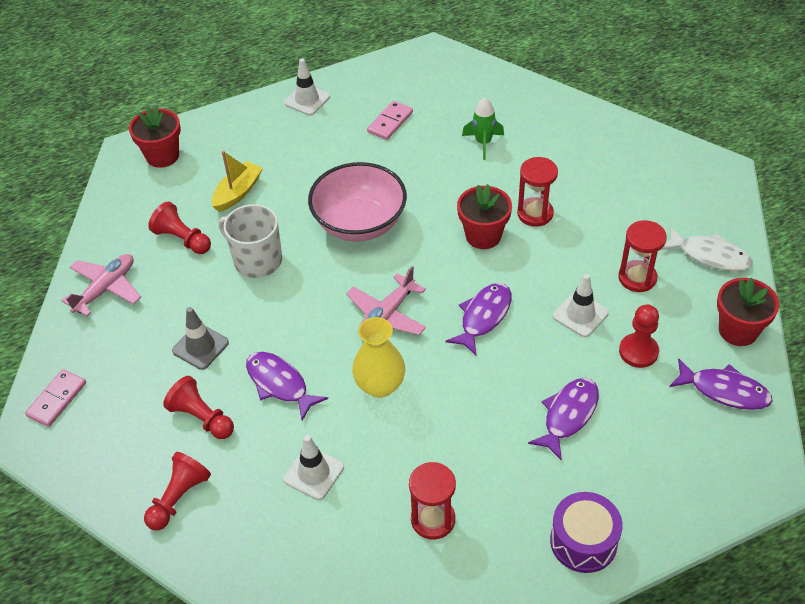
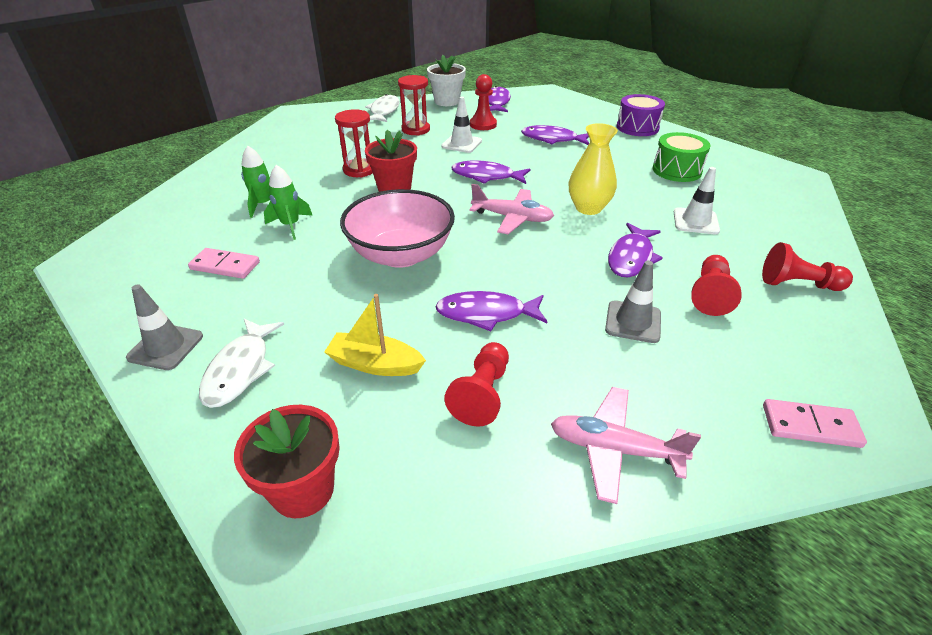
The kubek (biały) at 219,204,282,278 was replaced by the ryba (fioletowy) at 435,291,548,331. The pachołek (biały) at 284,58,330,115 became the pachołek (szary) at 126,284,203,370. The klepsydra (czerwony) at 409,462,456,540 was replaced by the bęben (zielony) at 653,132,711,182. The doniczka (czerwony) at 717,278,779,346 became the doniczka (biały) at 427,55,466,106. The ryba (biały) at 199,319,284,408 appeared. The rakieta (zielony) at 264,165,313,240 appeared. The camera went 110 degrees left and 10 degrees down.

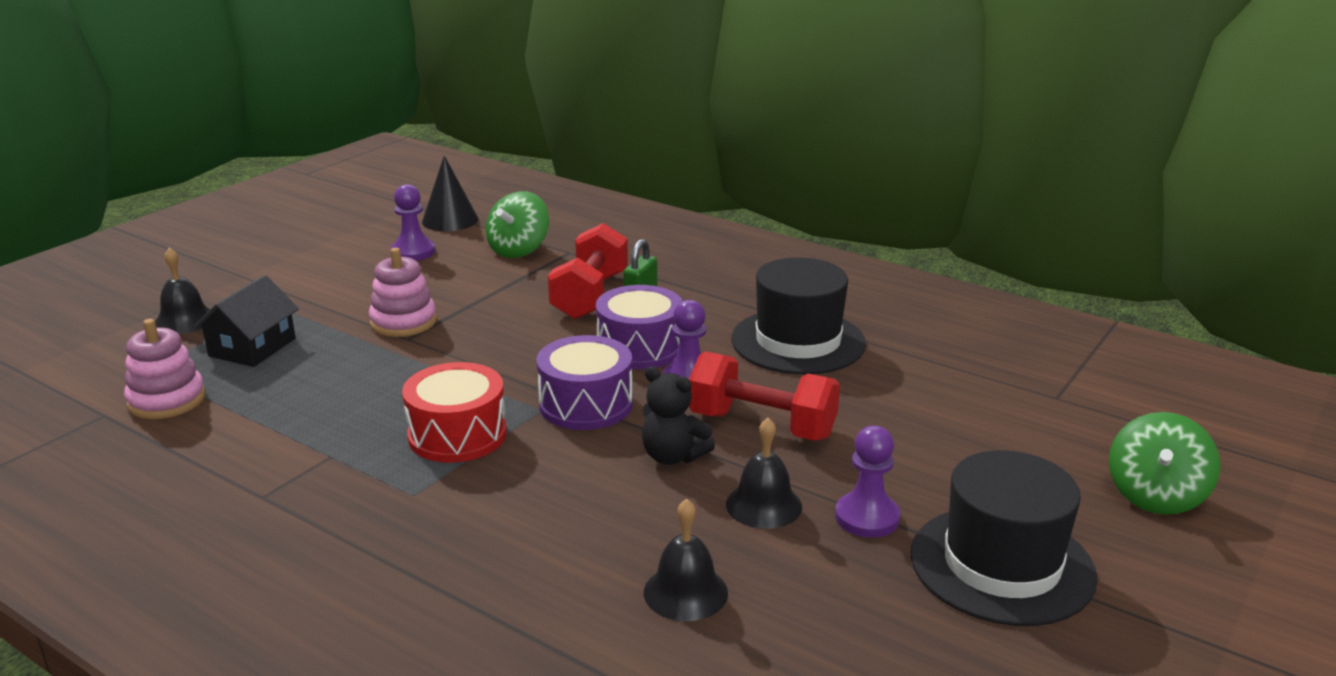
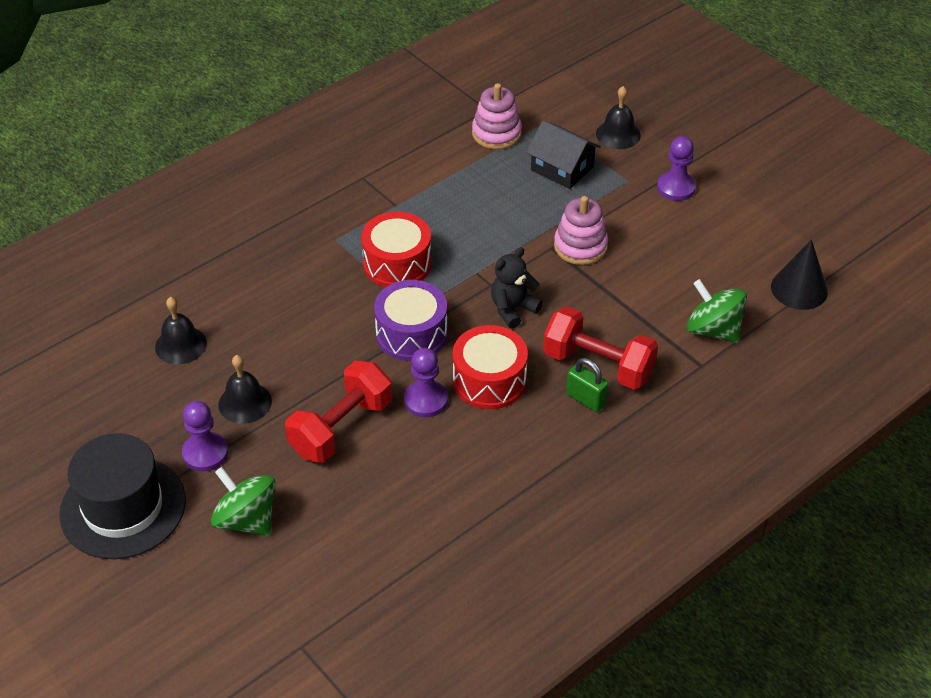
The pionek (fioletowy) moved from 391,184,435,261 to 657,136,696,201. The bęben (fioletowy) at 596,285,682,369 became the bęben (czerwony) at 453,325,528,409. The miś (czarny) moved from 642,366,715,465 to 491,247,543,329. The kapelusz (czarny) at 732,257,866,374 disappeared. The bączek (zielony) moved from 1109,412,1220,515 to 211,467,276,536. The camera went 105 degrees right and 20 degrees up.

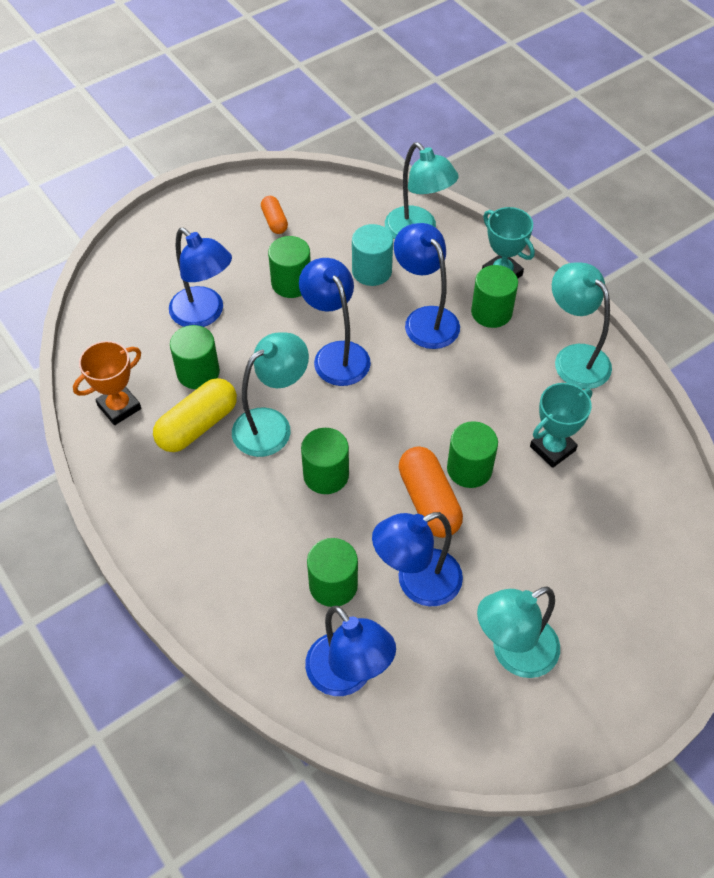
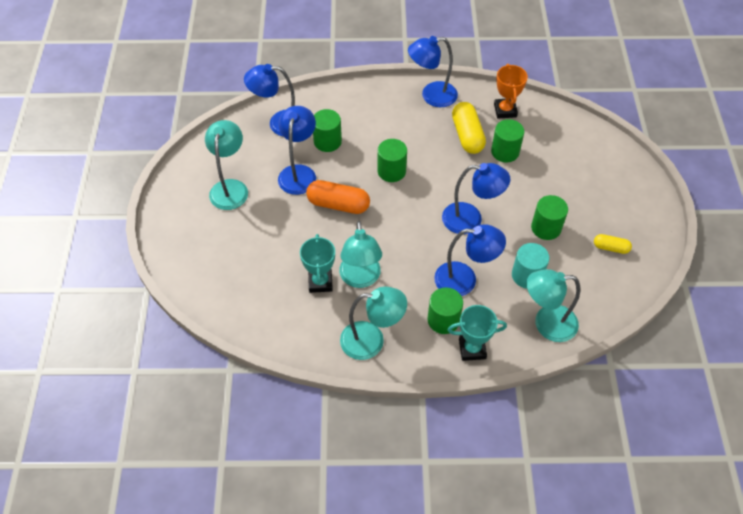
The lampka (niebieski) moved from 169,228,232,327 to 408,36,458,107. The lampka (turkusowy) moved from 232,332,309,457 to 339,221,382,288. The kapsułka (pomarańczowy) at 261,196,288,234 became the kapsułka (żółty) at 594,234,632,254. The walec (zielony) at 447,421,498,488 disappeared. The camera went 125 degrees right and 0 degrees up.

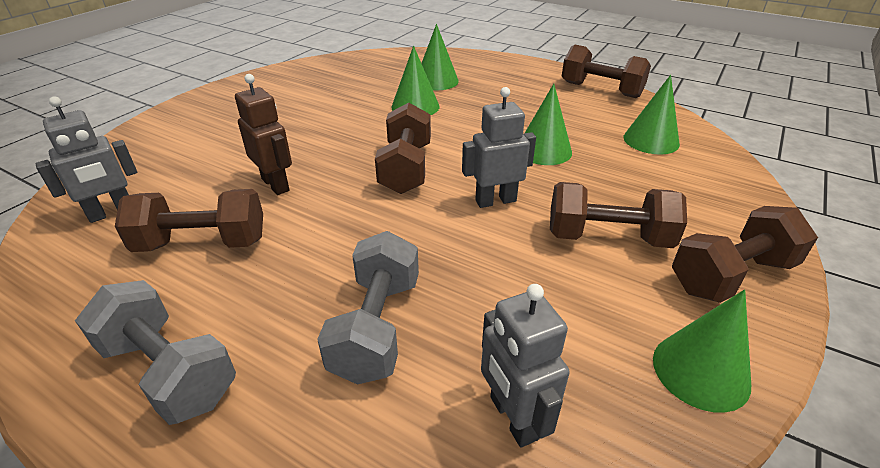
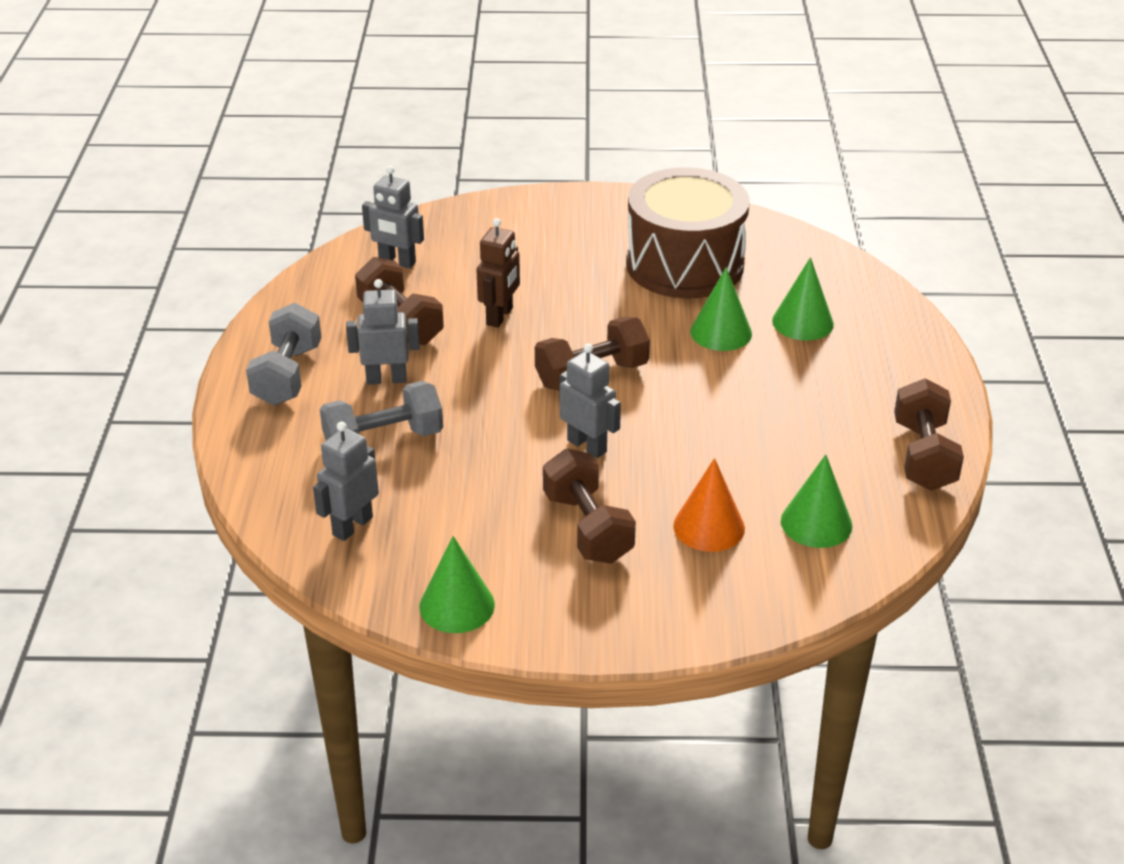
The stożek (zielony) at 525,84,572,165 disappeared. The hantel (brązowy) at 672,206,818,303 disappeared. The robot (szary) at 346,279,420,385 appeared. The bęben (brązowy) at 626,167,750,299 appeared. The stożek (pomarańczowy) at 673,458,745,552 appeared. The camera went 60 degrees right and 0 degrees up.

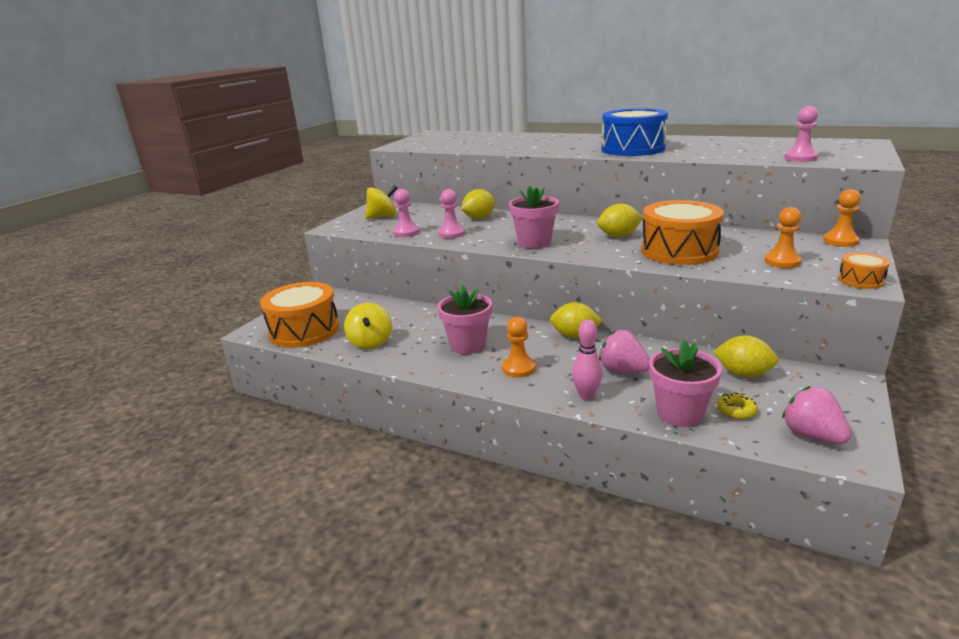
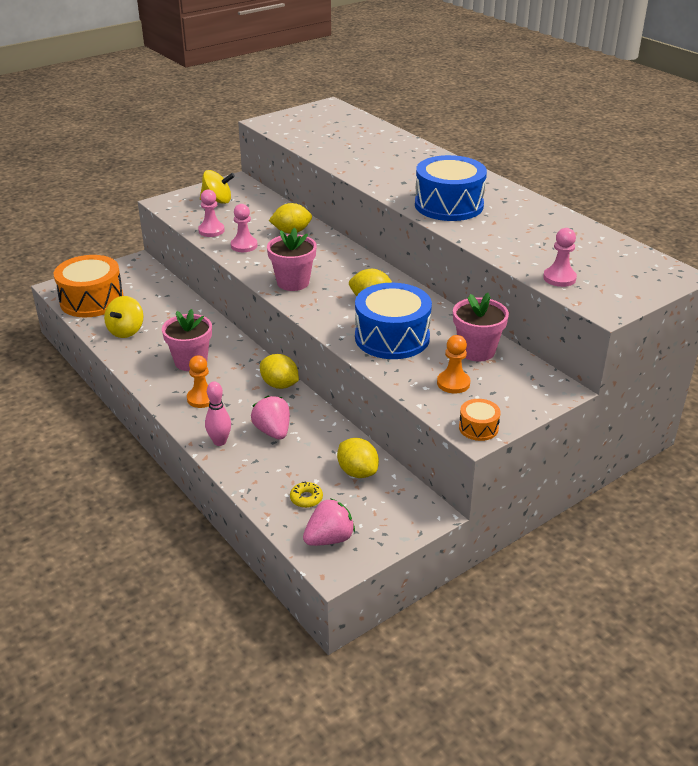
The bęben (pomarańczowy) at 641,200,724,265 became the bęben (niebieski) at 355,283,432,359. The doniczka (różowy) moved from 649,340,722,427 to 453,293,509,361. The truskawka (różowy) at 782,386,851,444 turned 60 degrees clockwise. The pionek (pomarańczowy) at 823,189,861,247 disappeared. The camera went 25 degrees right and 10 degrees up.

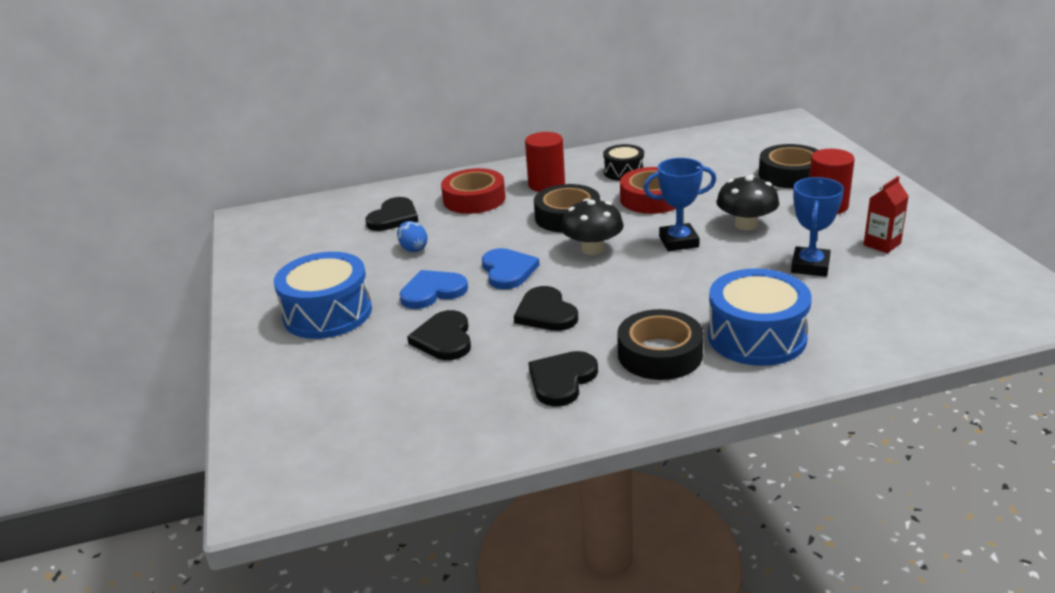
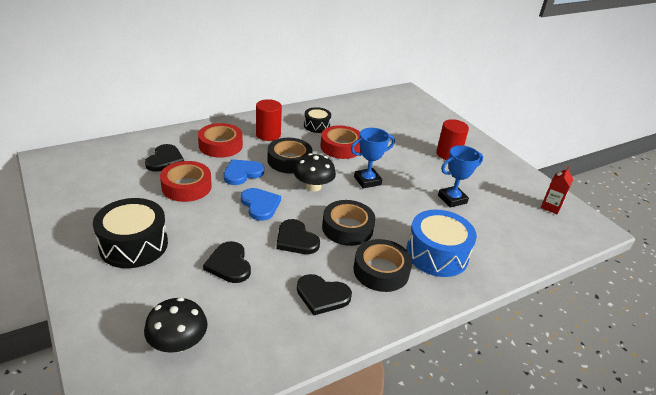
The bęben (niebieski) at 274,252,372,339 became the bęben (czarny) at 93,198,168,268. The jajko (niebieski) at 397,221,428,252 was replaced by the taśma klejąca (czerwony) at 160,161,212,202. The serce (niebieski) moved from 399,270,468,309 to 223,159,264,185. The serce (czarny) at 528,351,598,407 turned 90 degrees counterclockwise. The grzyb (czarny) moved from 716,175,779,230 to 144,297,207,353. The taśma klejąca (czarny) moved from 759,144,818,188 to 322,200,375,246. The puchar (niebieski) at 791,177,844,277 turned 60 degrees clockwise. The karton mleka (czerwony) moved from 864,176,909,253 to 541,166,573,214. The camera went 20 degrees left and 5 degrees up.

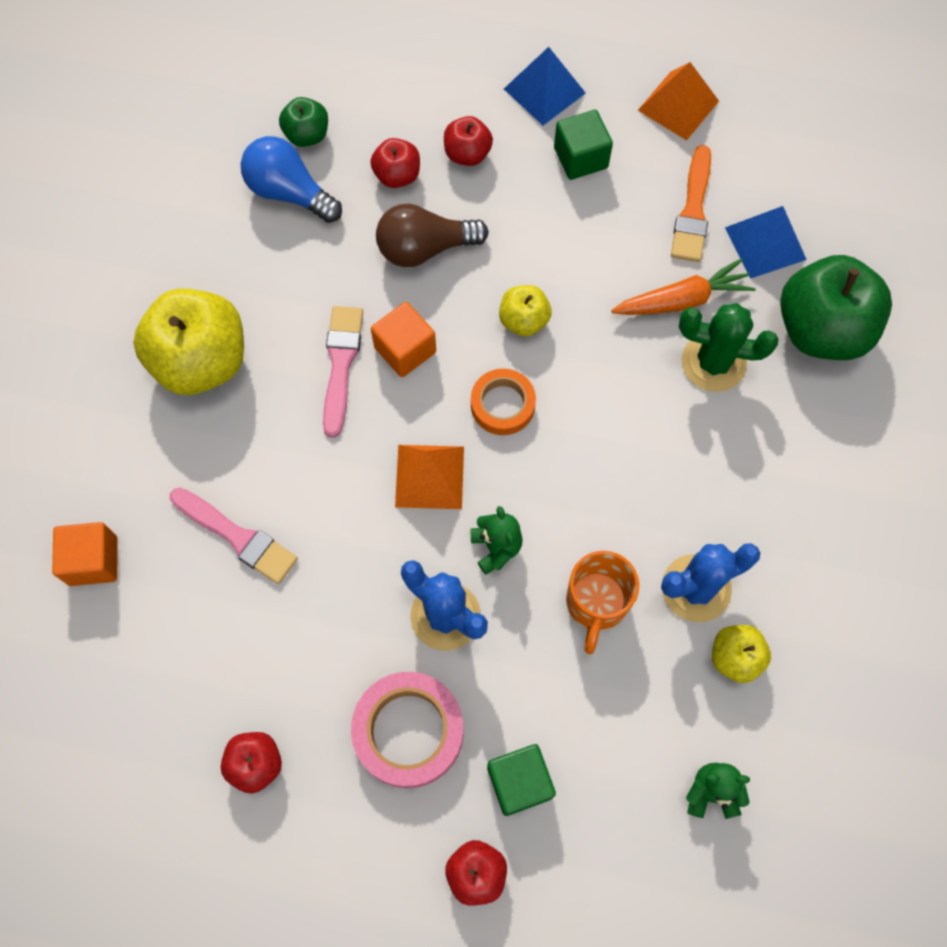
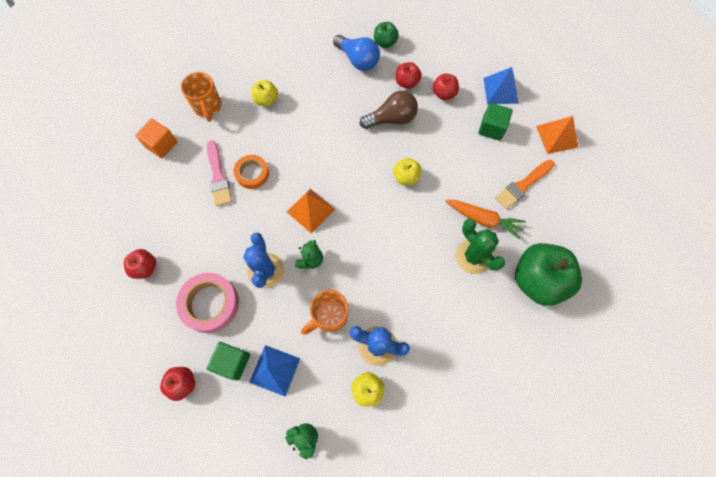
The jabłko (żółty) at 133,288,244,395 changed to 0.50 times the size. The żarówka (niebieski) at 241,136,342,223 turned 150 degrees clockwise. The pędzel (różowy) at 323,306,363,438 disappeared. The sześcian (pomarańczowy) at 371,302,436,377 disappeared. The żarówka (brązowy) at 376,204,489,267 turned 135 degrees clockwise. The taśma klejąca (pomarańczowy) moved from 471,369,536,435 to 234,155,269,189. The piramida (niebieski) moved from 725,206,807,279 to 249,345,300,397. The kubek (pomarańczowy) at 181,72,222,122 appeared. The camera went 40 degrees right and 0 degrees up.

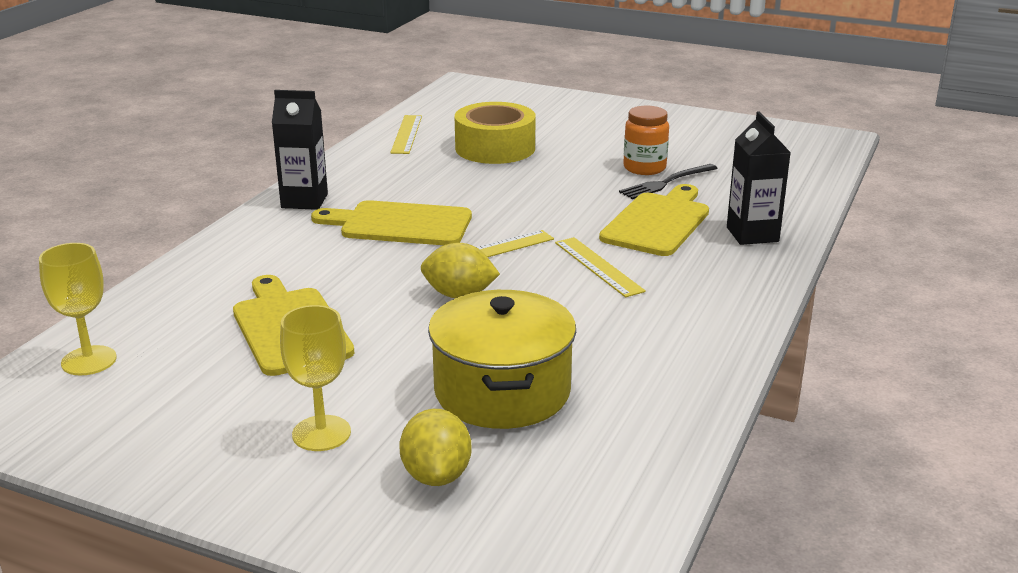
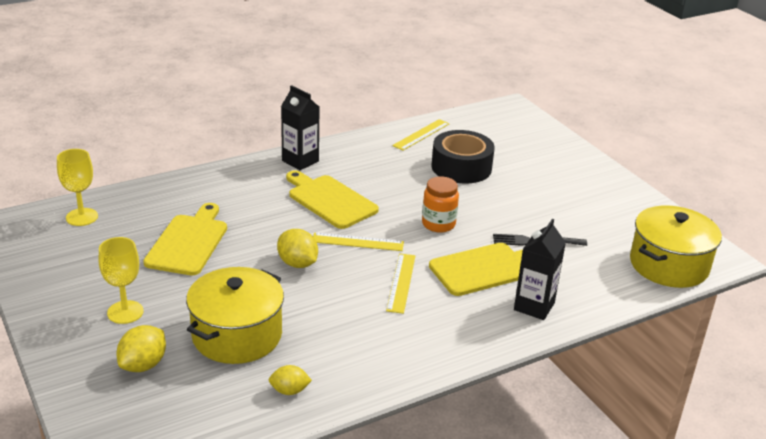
The taśma klejąca (żółty) at 455,102,536,164 became the taśma klejąca (czarny) at 432,130,495,184. The słoik (pomarańczowy) moved from 623,106,669,175 to 422,176,459,233. The cytryna (żółty) at 269,365,312,395 appeared. The garnek (żółty) at 630,206,722,288 appeared. The camera went 35 degrees right and 5 degrees up.

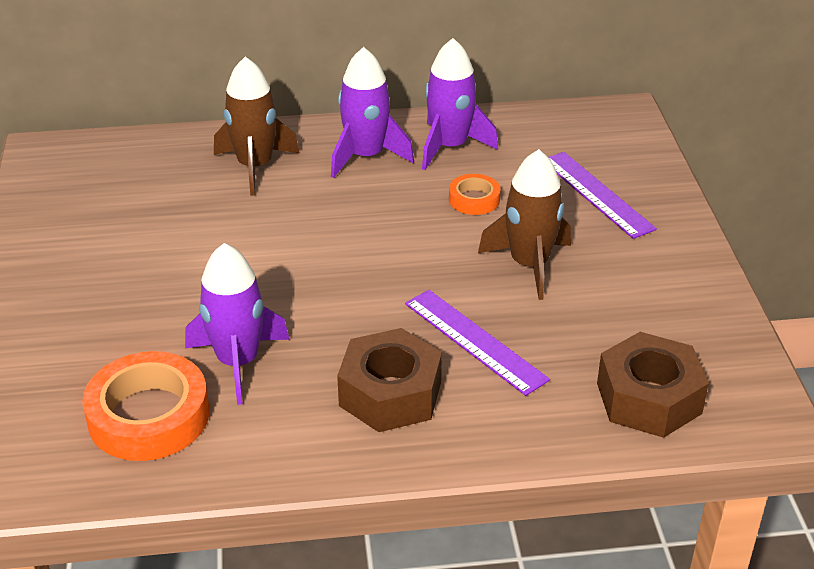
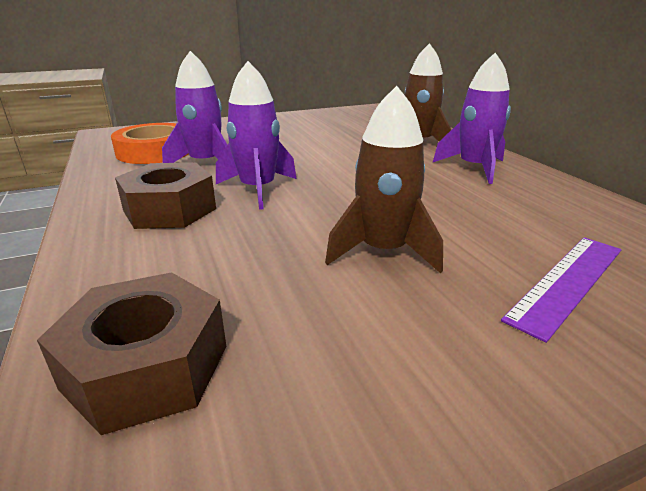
The linijka (fioletowy) at 405,290,550,396 disappeared. The rakieta (fioletowy) moved from 422,38,498,170 to 216,61,296,210. The taśma klejąca (pomarańczowy) at 449,174,501,215 disappeared. The camera went 75 degrees right and 10 degrees down.

